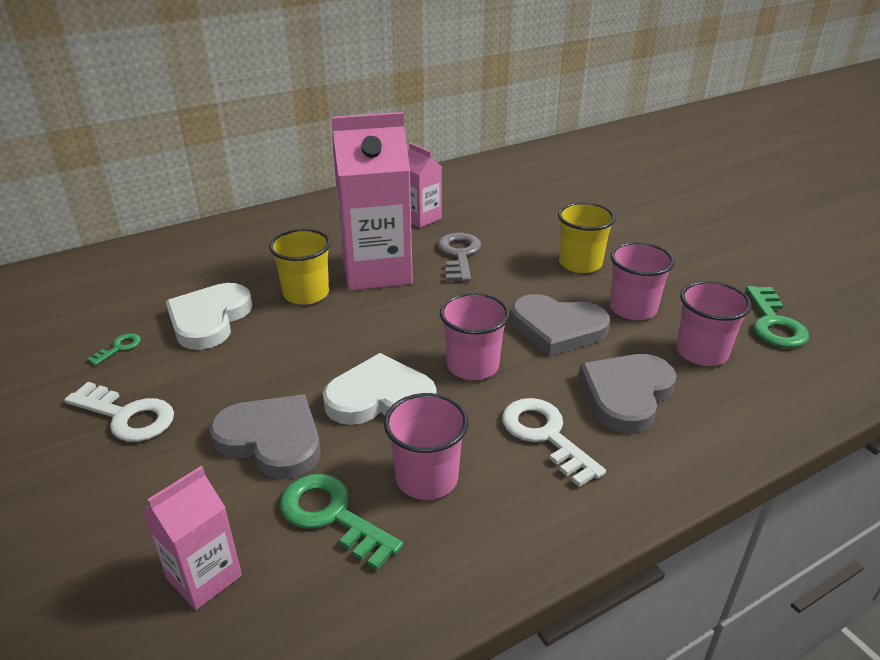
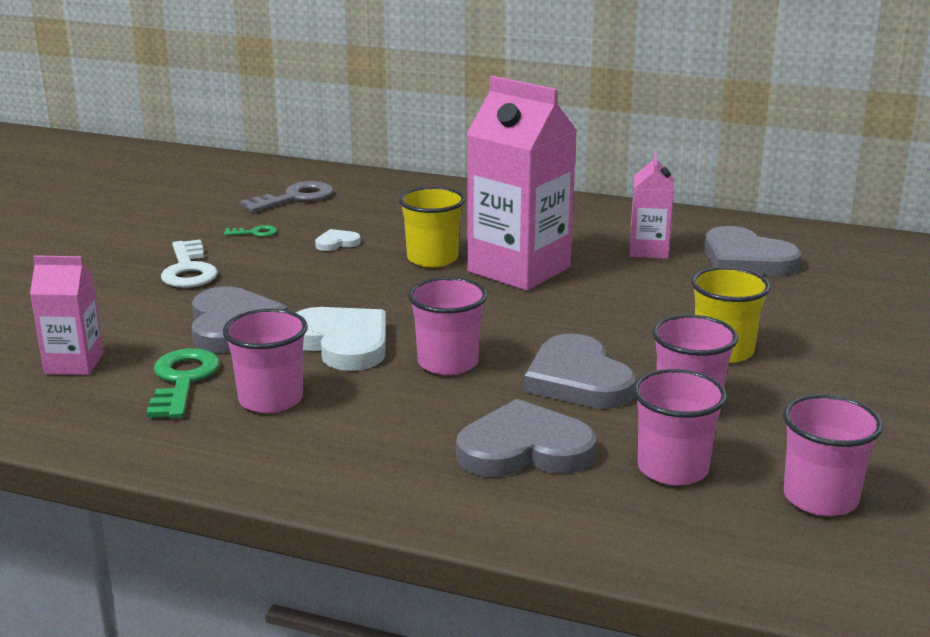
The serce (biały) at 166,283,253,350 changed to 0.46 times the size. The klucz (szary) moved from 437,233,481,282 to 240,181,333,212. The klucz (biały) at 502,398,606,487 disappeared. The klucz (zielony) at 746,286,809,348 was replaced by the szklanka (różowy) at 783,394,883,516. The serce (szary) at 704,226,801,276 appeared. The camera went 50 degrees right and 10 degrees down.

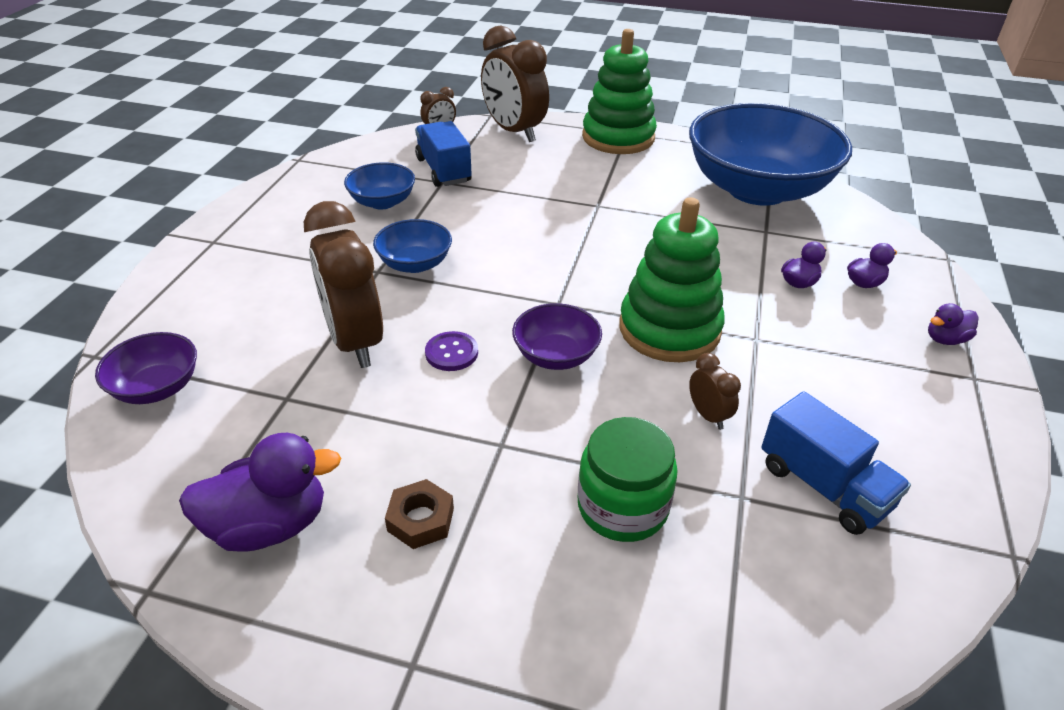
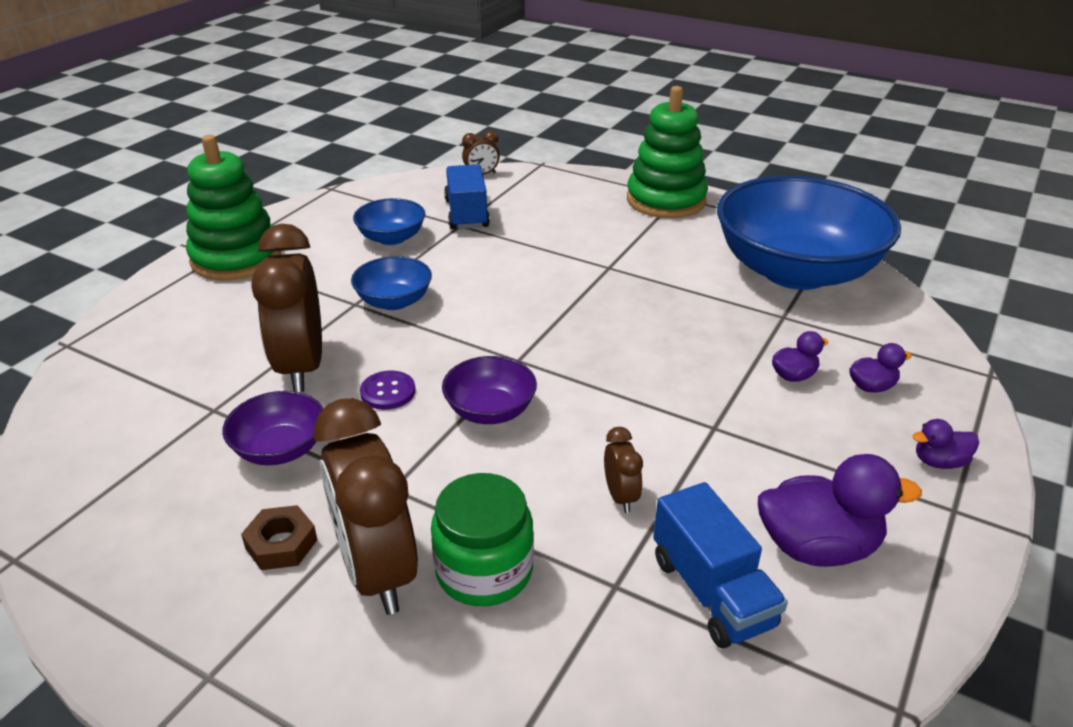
The miska (fioletowy) moved from 95,332,197,404 to 223,391,323,465. The kaczka (fioletowy) moved from 179,433,341,552 to 758,454,922,567. The budzik (brązowy) moved from 481,26,549,142 to 314,398,418,615. The zabawka nakładanka (zielony) moved from 619,197,725,362 to 186,135,281,281. The camera went 15 degrees right and 5 degrees down.

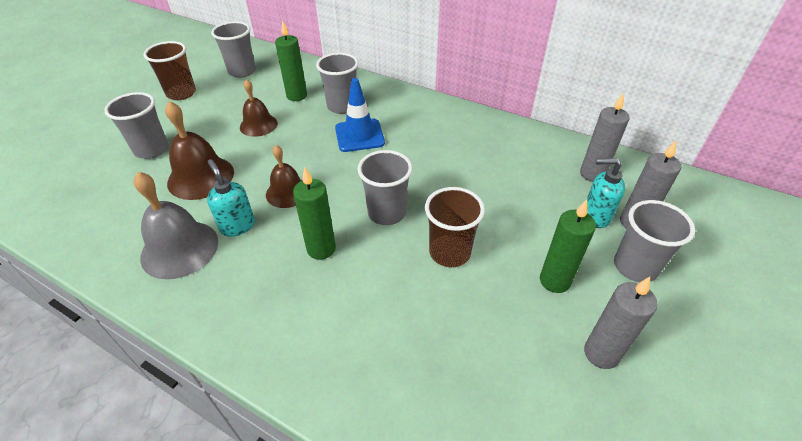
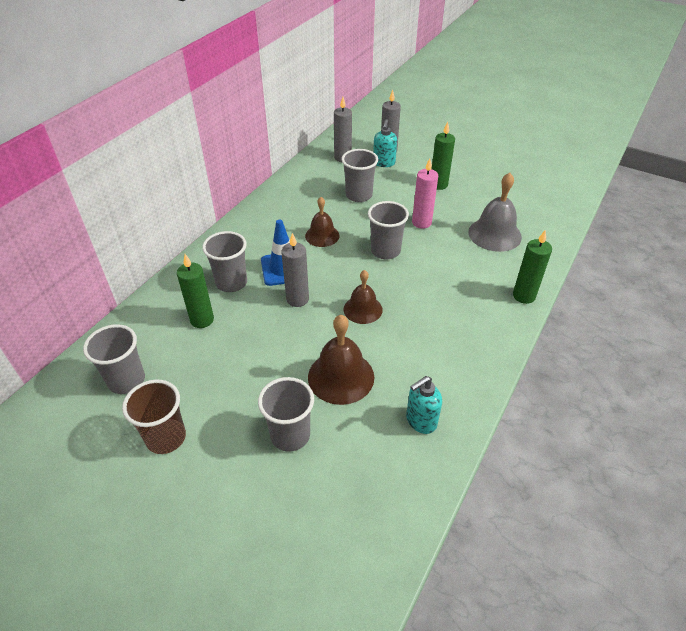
The dzwonek (szary) moved from 133,172,218,279 to 468,173,522,252. The dozownik mydła (turkusowy) moved from 207,159,255,237 to 406,376,442,434. The dzwonek (brązowy) moved from 240,79,278,137 to 305,197,340,247. The świeca (zielony) moved from 293,168,336,260 to 513,229,552,304. The szklanka (brązowy) at 425,187,485,267 was replaced by the świeca (różowy) at 412,158,438,229. The świeca (szary) moved from 584,277,658,369 to 281,233,309,307. The szklanka (szary) moved from 614,200,695,282 to 342,149,378,202. The camera went 90 degrees left and 0 degrees up.

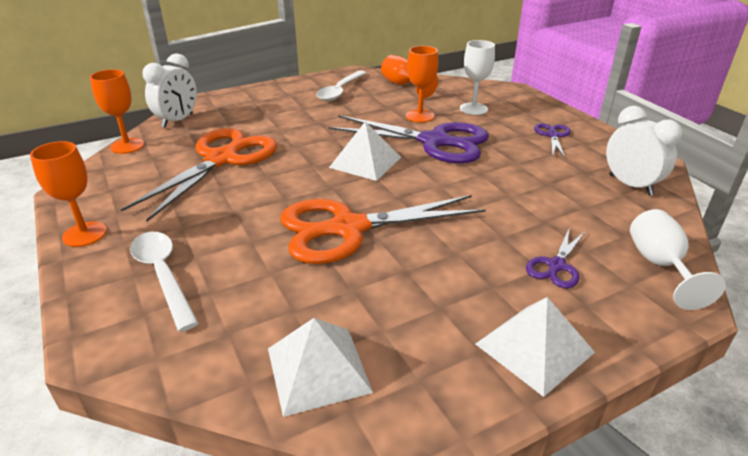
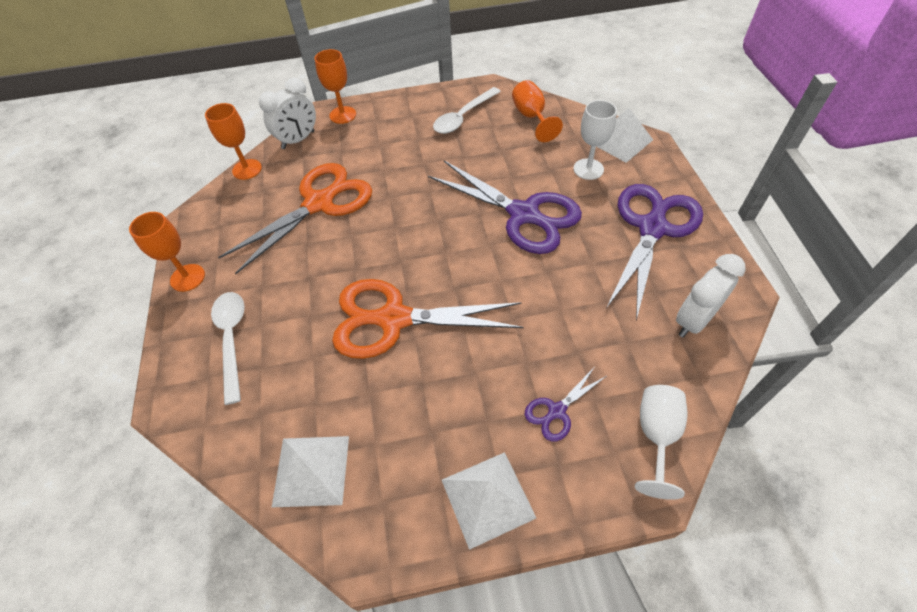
The piramida (biały) moved from 329,121,401,181 to 596,108,653,163. The kielich (pomarańczowy) moved from 406,46,438,123 to 315,49,356,124. The nożyczki (fioletowy) at 534,123,571,159 changed to 2.20 times the size. The budzik (biały) at 606,106,683,196 turned 120 degrees counterclockwise. The camera went 20 degrees right and 20 degrees up.

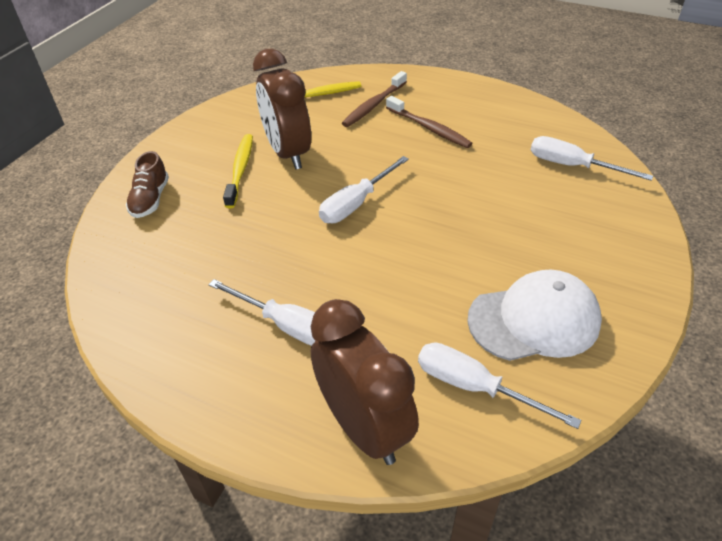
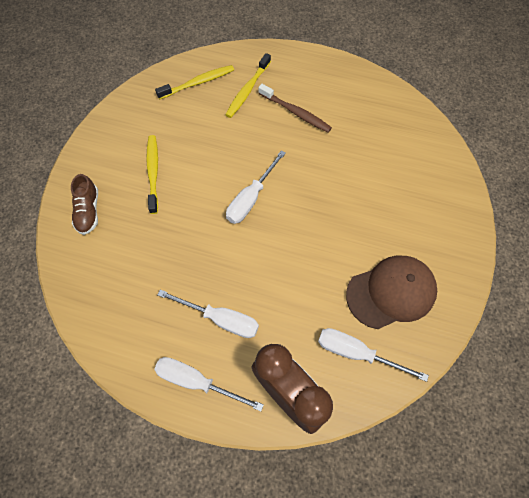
The budzik (brązowy) at 253,49,311,170 disappeared. The szczoteczka do zębów (brązowy) at 342,71,407,127 became the szczoteczka do zębów (żółty) at 225,53,271,118. The czapka (biały) at 467,270,602,361 became the czapka (brązowy) at 346,256,437,329. The śrubokręt (biały) moved from 531,136,653,181 to 154,357,264,411. The camera went 10 degrees left and 20 degrees up.

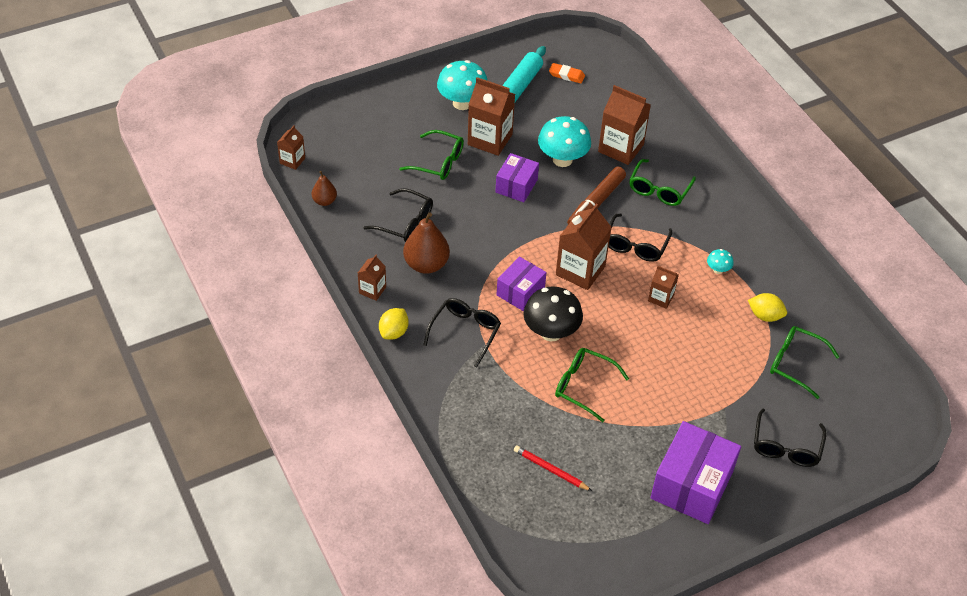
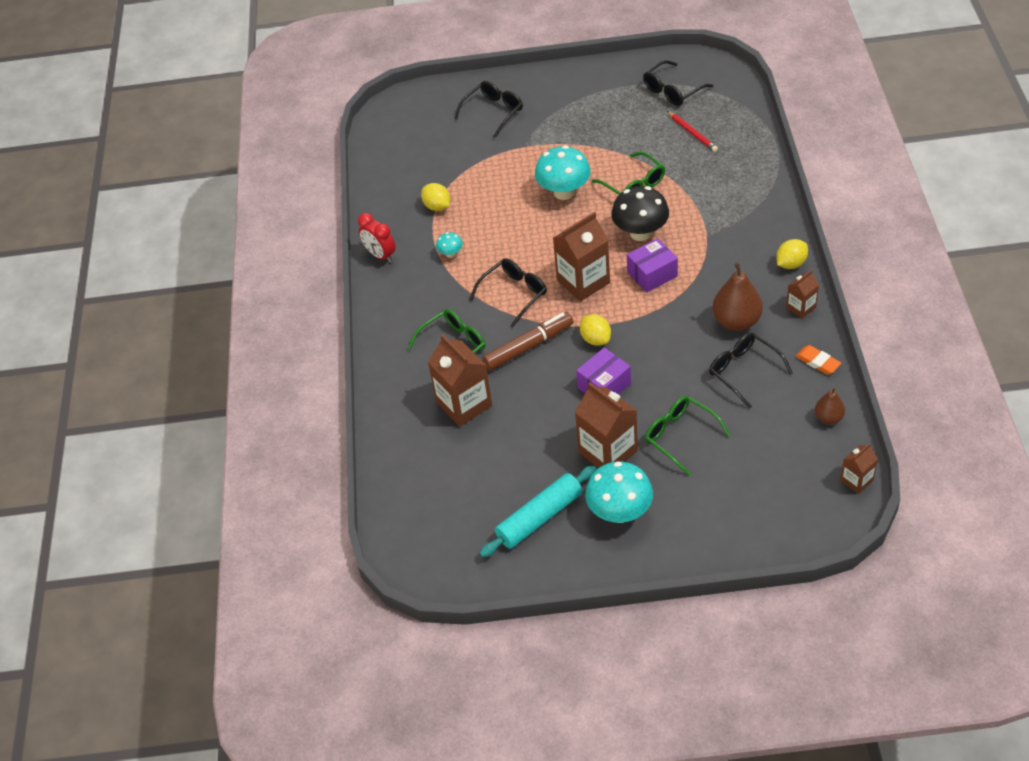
The okulary (czarny) moved from 423,298,501,367 to 643,60,713,106. The grzyb (turkusowy) moved from 538,116,591,167 to 535,146,591,200. The gumka do mazania (pomarańczowy) moved from 549,63,585,84 to 795,345,841,375. The karton mleka (brązowy) at 648,266,679,309 disappeared. The pudełko (fioletowy) at 650,421,741,524 disappeared. The okulary (zielony) at 770,326,839,399 disappeared. The budzik (czerwony) at 358,213,396,262 appeared. The cytryna (żółty) at 580,314,611,346 appeared. The camera went 150 degrees left and 0 degrees up.

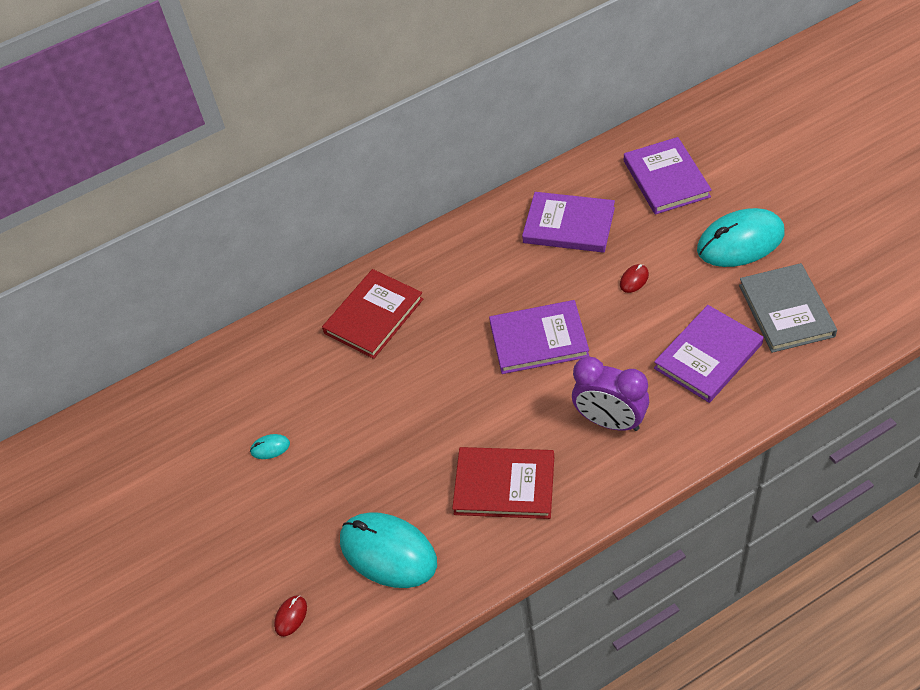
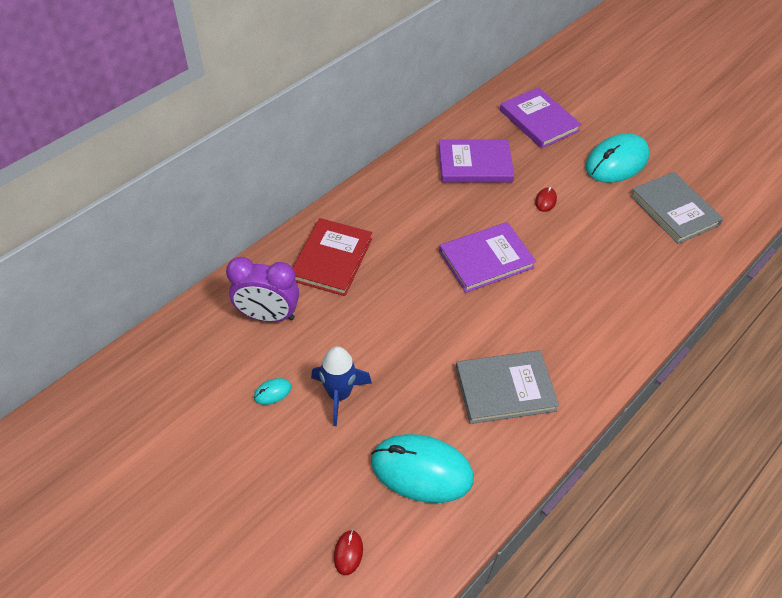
The książka (czerwony) at 452,447,554,519 became the książka (szary) at 456,350,559,424. The budzik (fioletowy) moved from 572,356,649,431 to 226,257,299,322. The książka (fioletowy) at 654,305,763,403 disappeared. The rakieta (niebieski) at 311,346,372,426 appeared. The camera went 25 degrees left and 0 degrees up.

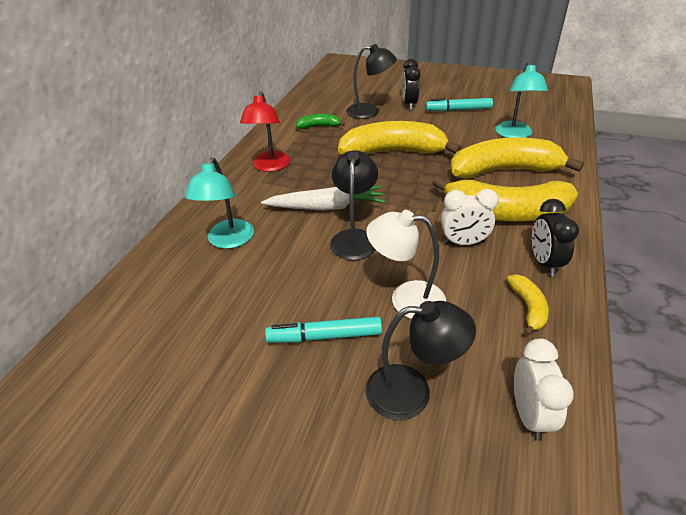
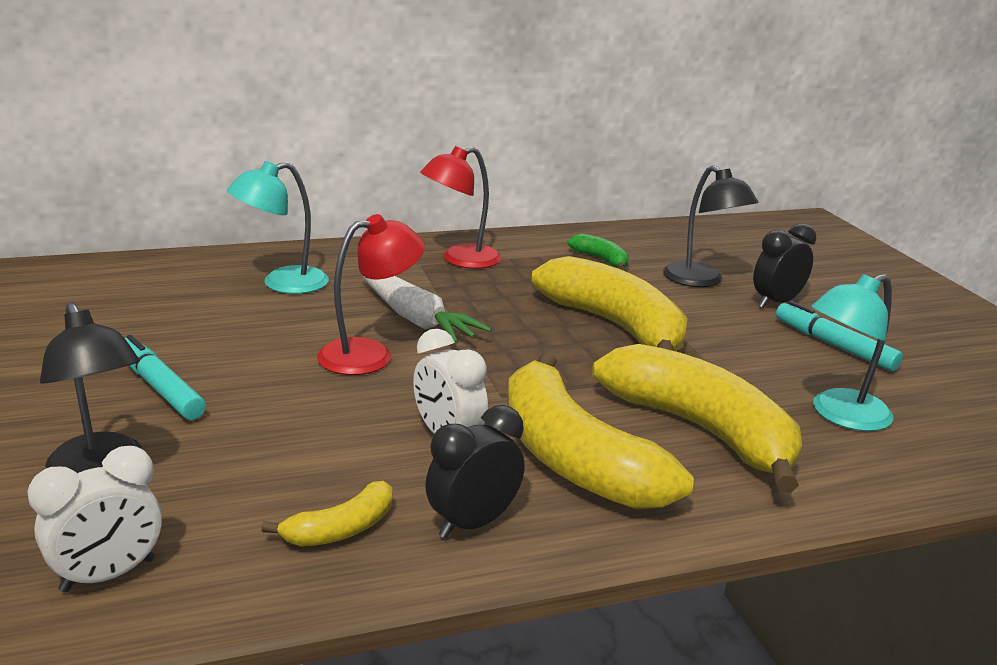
The lampka (czarny) at 330,150,378,260 became the lampka (czerwony) at 317,214,425,375. The lampka (biały) at 366,210,446,319 disappeared. The camera went 50 degrees right and 15 degrees down.

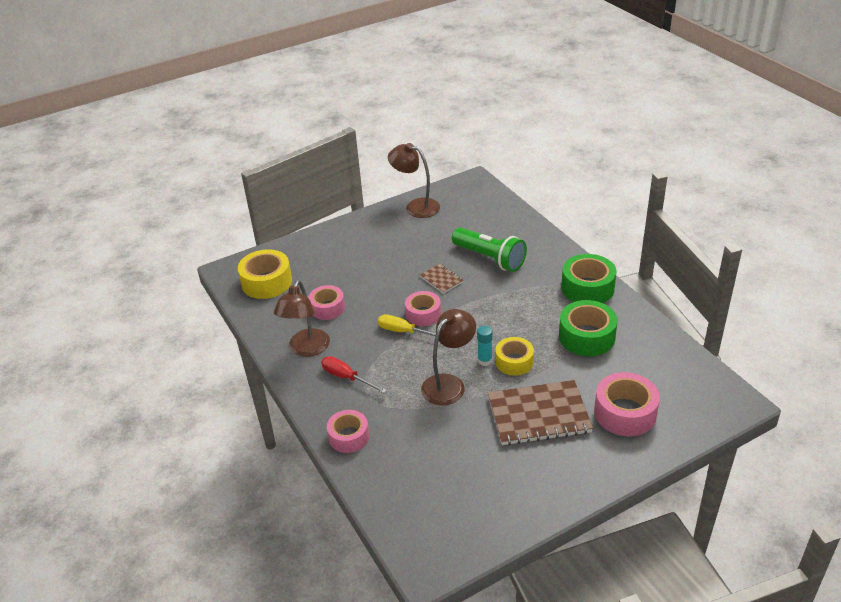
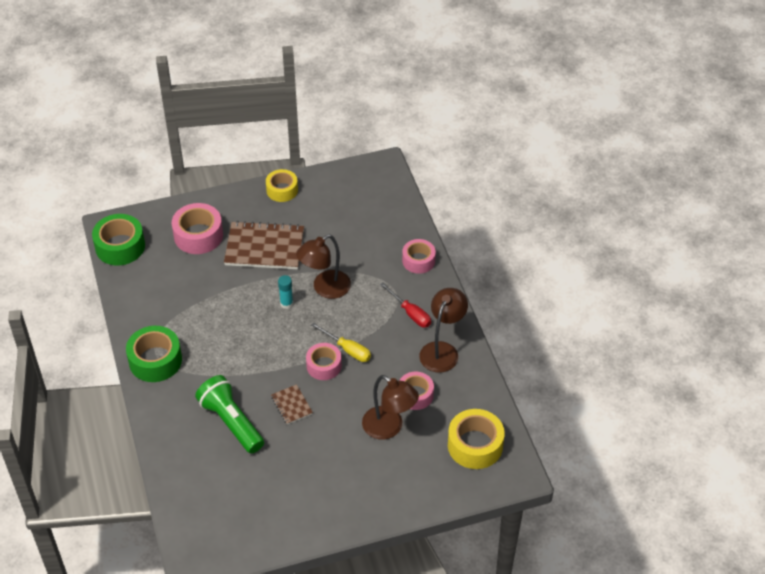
The lampka (brązowy) moved from 388,143,440,218 to 362,375,419,440. The taśma klejąca (żółty) moved from 495,337,534,375 to 266,169,298,202. The taśma klejąca (zielony) moved from 559,300,617,356 to 92,214,145,265. The camera went 170 degrees left and 10 degrees up.

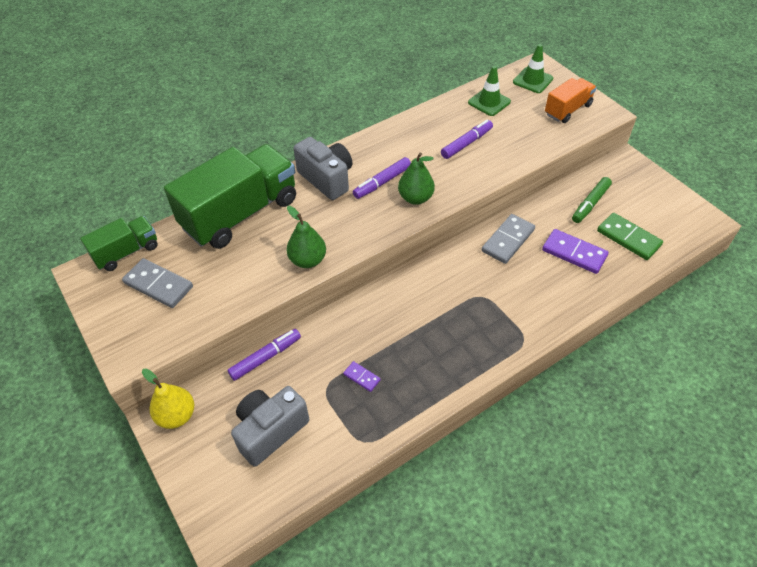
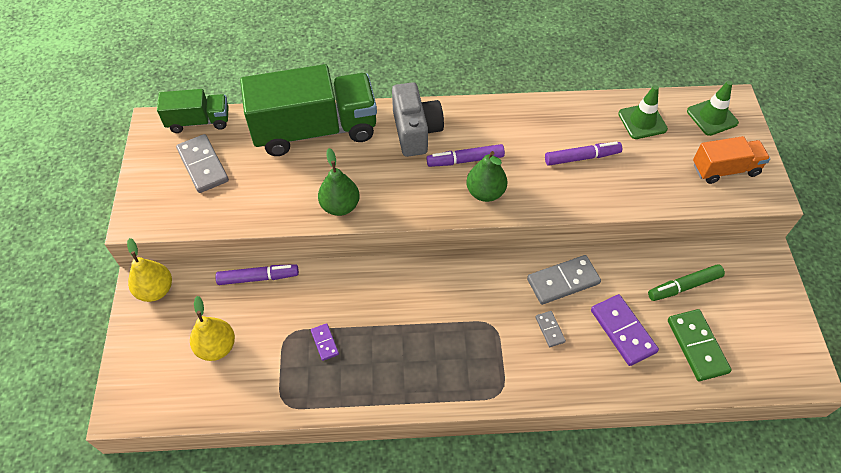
The aparat fotograficzny (szary) at 231,386,309,467 was replaced by the gruszka (żółty) at 190,296,235,361. The kostka domina (szary) at 535,311,566,347 appeared. The camera went 30 degrees right and 5 degrees up.

